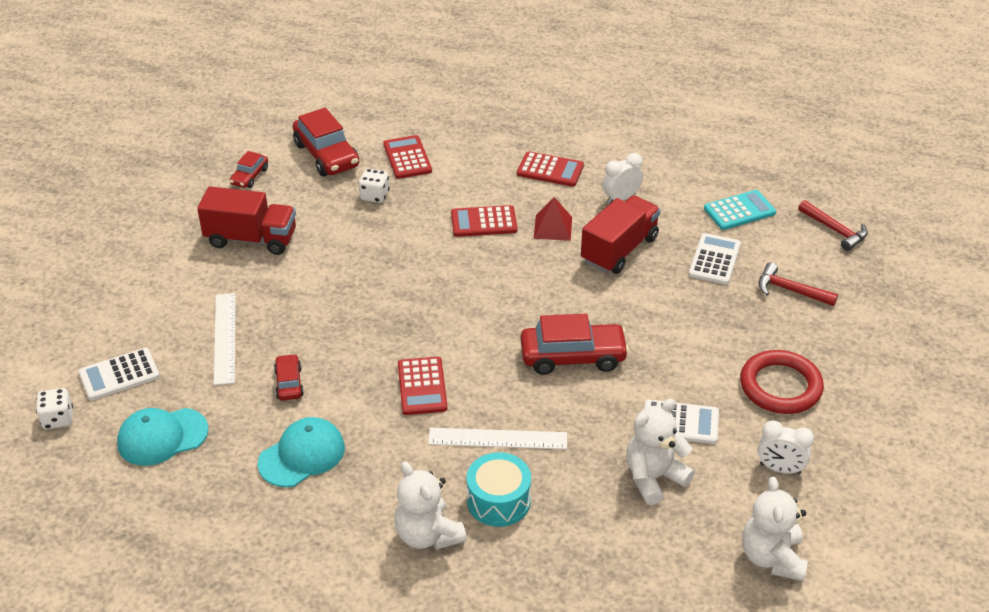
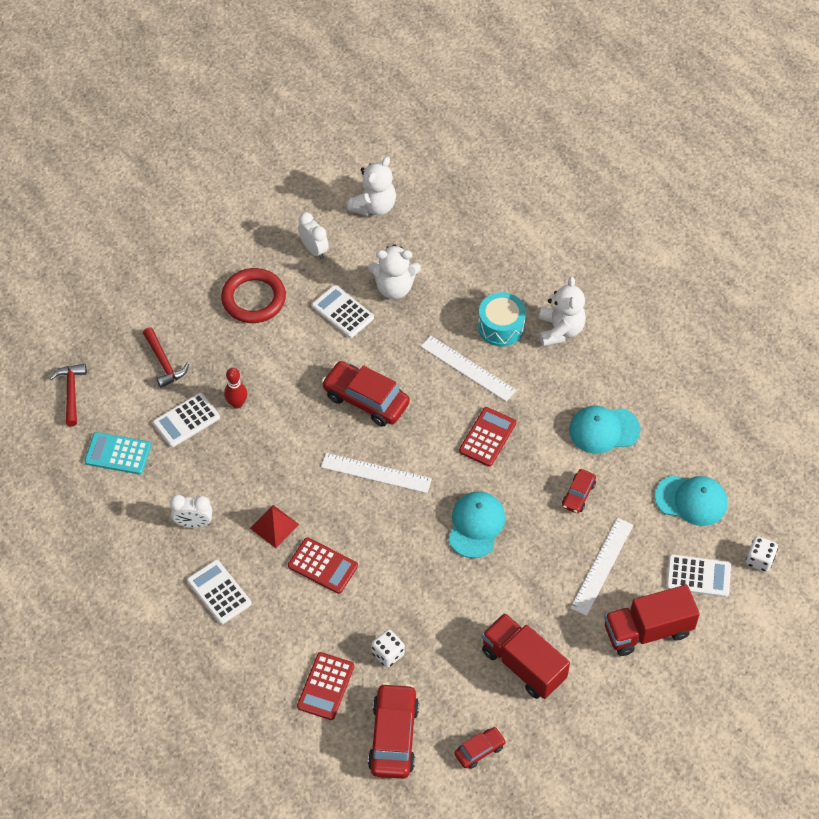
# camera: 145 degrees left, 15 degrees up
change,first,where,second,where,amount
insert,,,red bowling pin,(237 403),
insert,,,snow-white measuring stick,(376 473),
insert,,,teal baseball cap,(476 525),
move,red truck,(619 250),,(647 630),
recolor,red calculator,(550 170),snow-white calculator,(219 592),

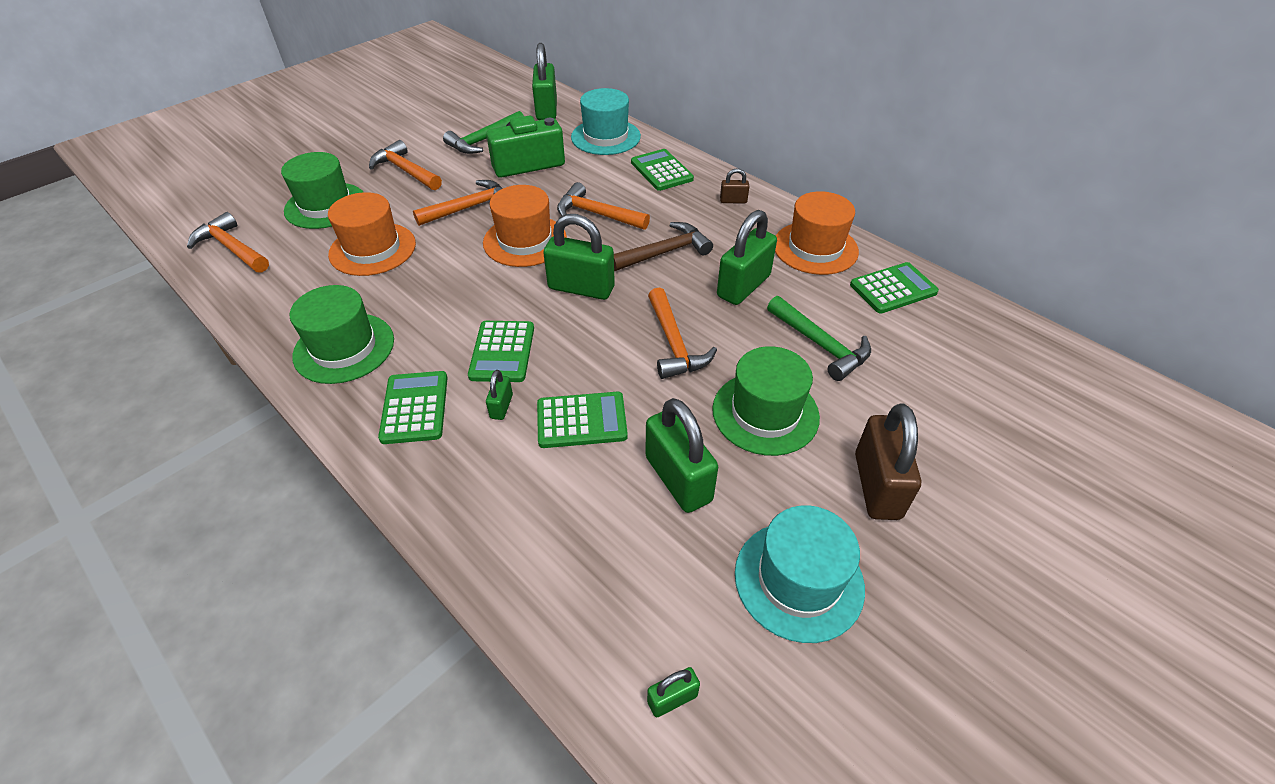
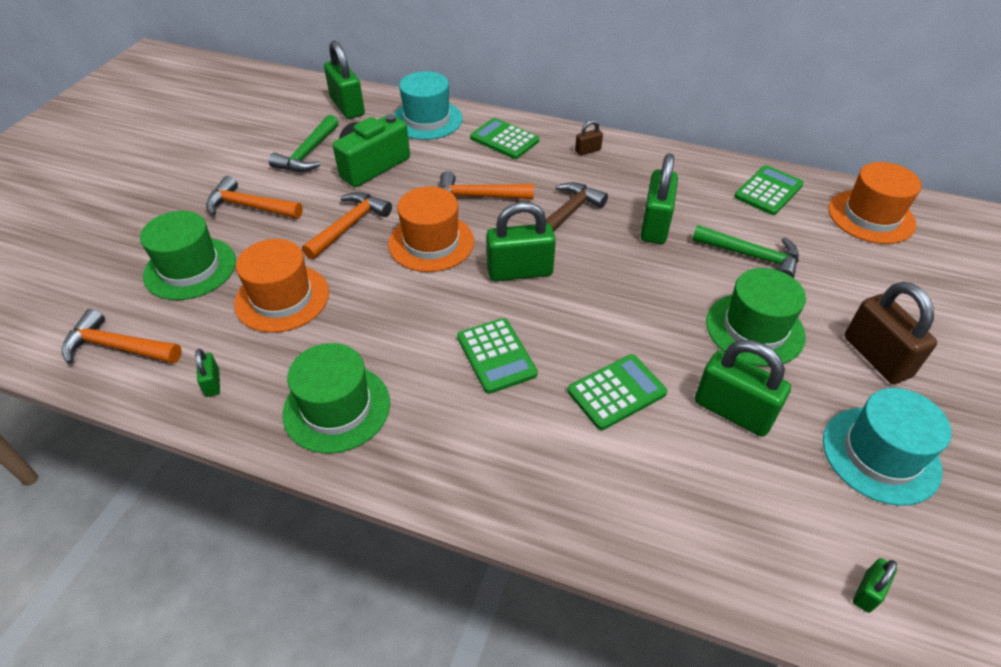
# camera: 25 degrees left, 0 degrees up
change,first,where,second,where,amount
delete,green calculator,(415 408),,,
delete,orange-coloured hammer,(674 344),,,
move,green padlock,(501 406),,(212 383),
move,orange-coloured tall hat,(815 248),,(871 216),

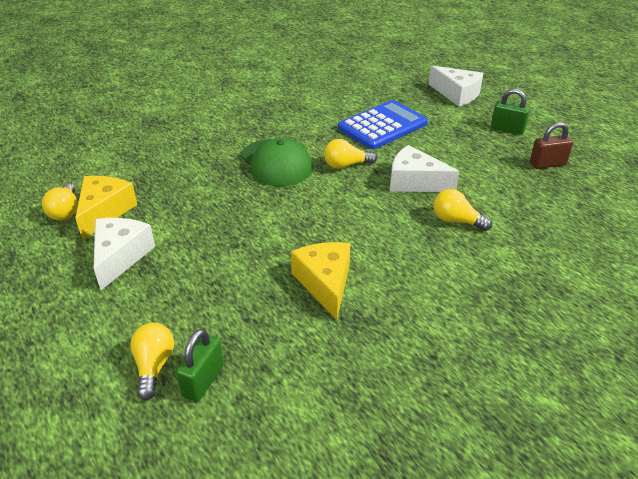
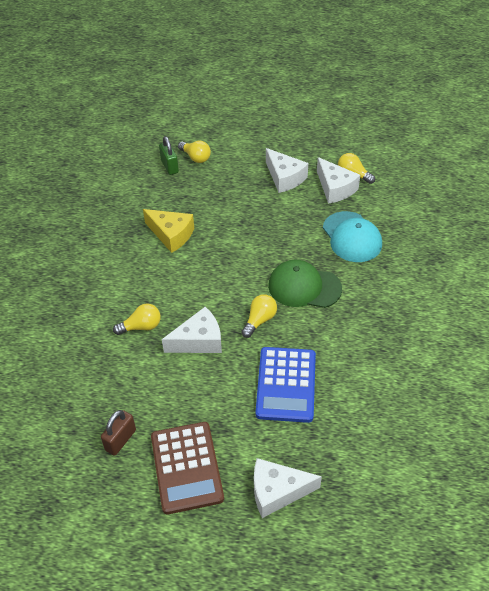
# camera: 135 degrees right, 10 degrees up
change,first,where,second,where,amount
insert,,,teal baseball cap,(352 237),
replace,green padlock,(507 129),brown calculator,(186 467),
recolor,yellow piece of cheese,(104 212),snow-white piece of cheese,(335 188),

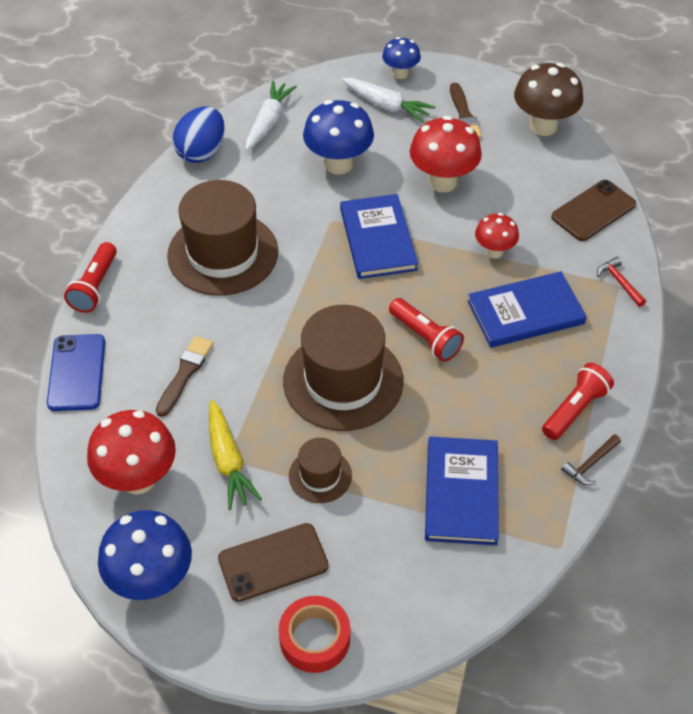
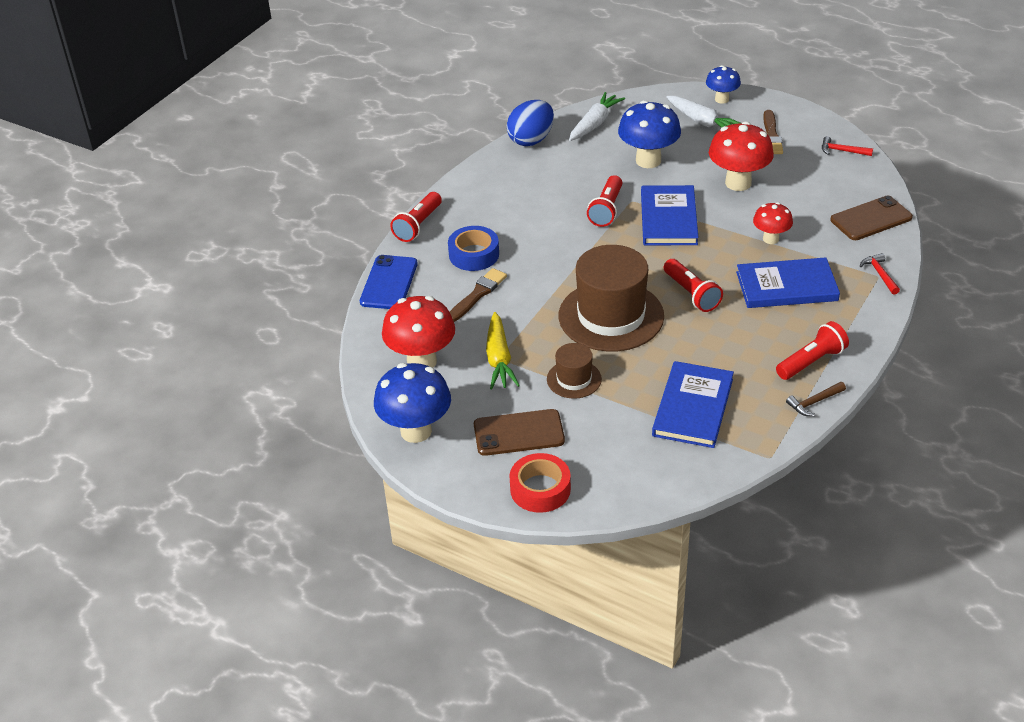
# camera: 15 degrees right, 10 degrees down
change,first,where,second,where,amount
delete,brown tall hat,(223 253),,,
insert,,,cobalt roll of tape,(474 254),
insert,,,red pocket torch,(606 210),
replace,brown fungus,(543 126),red hammer,(842 151),

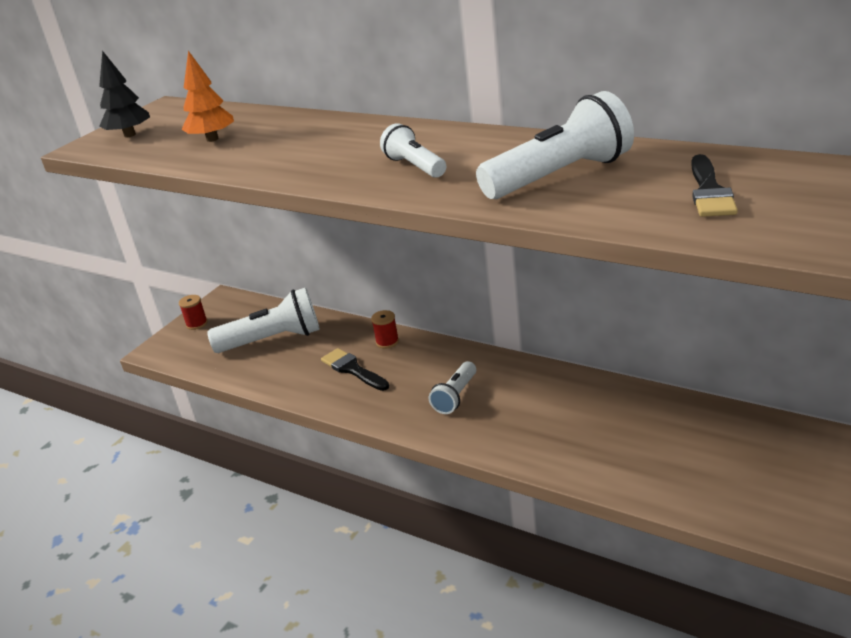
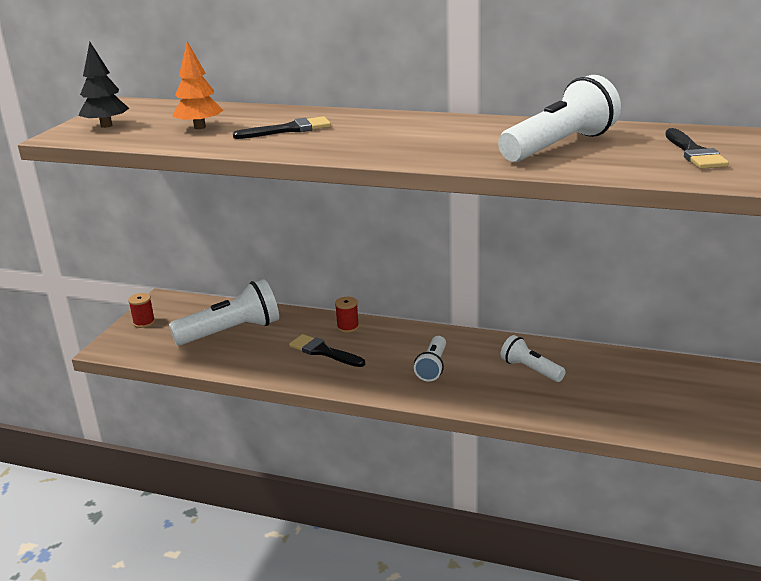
# camera: 15 degrees left, 5 degrees down
change,first,where,second,where,amount
insert,,,ebony brush,(289 129),
move,snow-white pocket torch,(415 166),,(530 370),

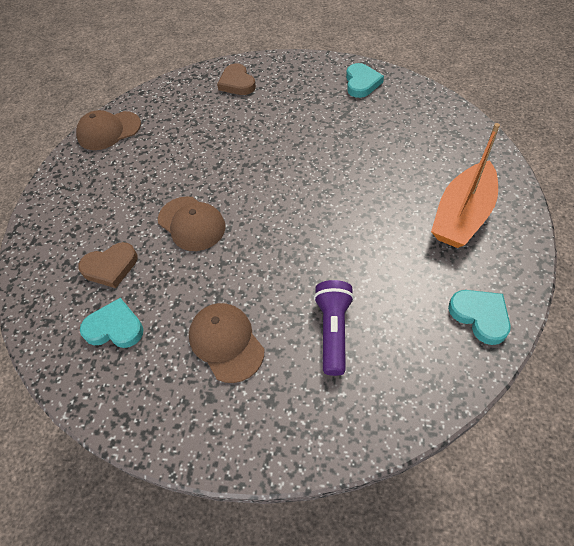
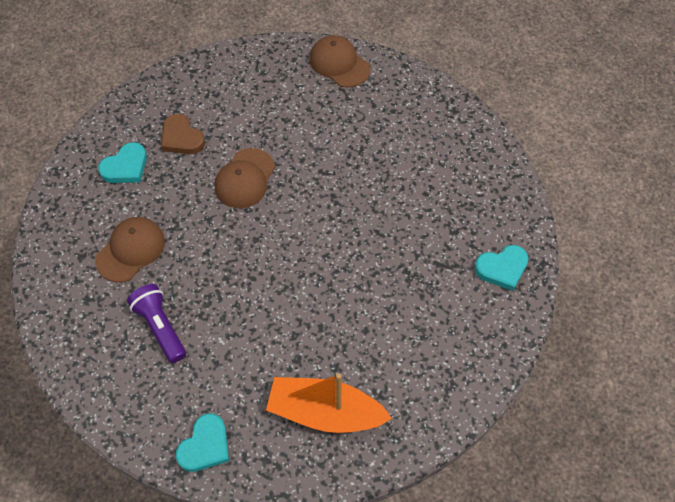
# camera: 65 degrees right, 5 degrees up
change,first,where,second,where,amount
delete,brown heart shape,(237 83),,,
rotate,teal heart shape,(115 327),,(125 167),60 degrees clockwise
rotate,violet pocket torch,(333 331),,(160 327),105 degrees counterclockwise

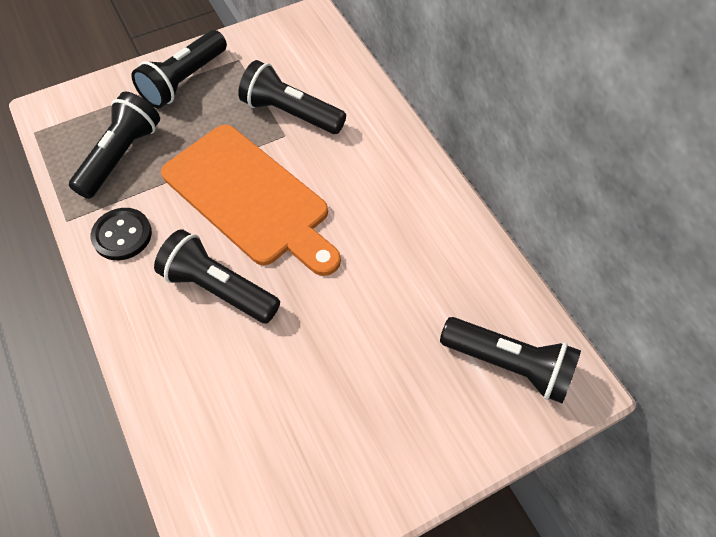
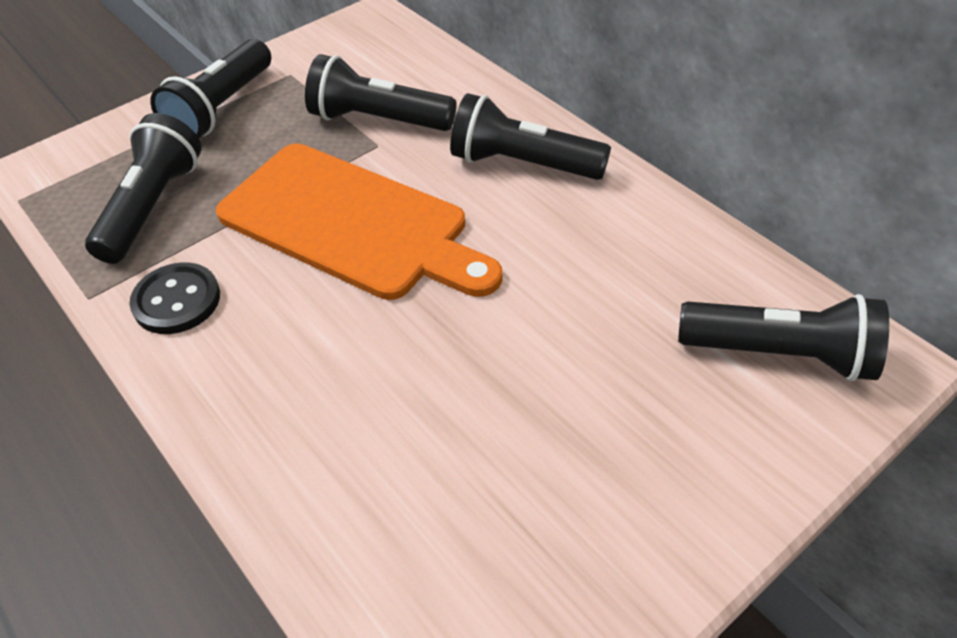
# camera: 10 degrees left, 10 degrees down
change,first,where,second,where,amount
move,ebony pocket torch,(218 288),,(523 164),

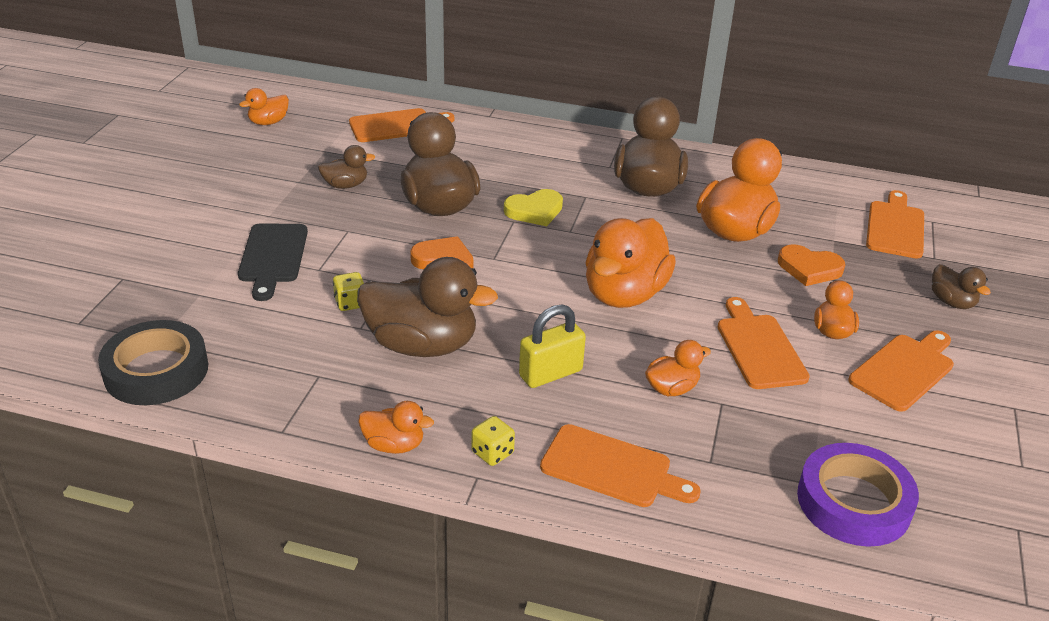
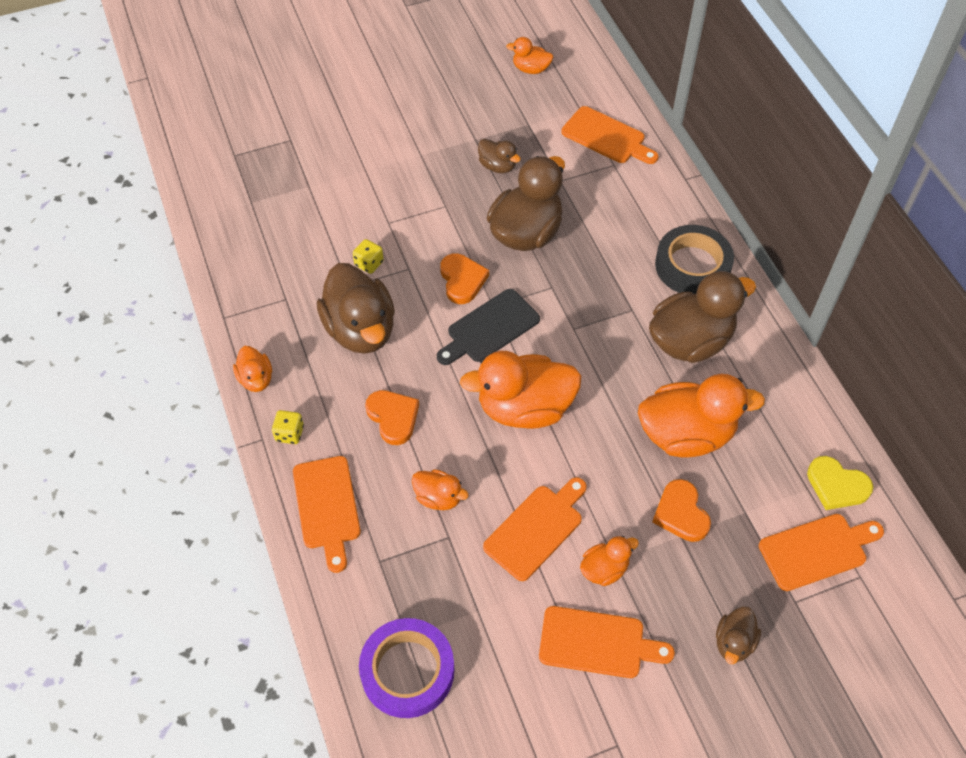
# camera: 55 degrees right, 20 degrees up
change,first,where,second,where,amount
move,ebony roll of tape,(156 370),,(692 265),
move,ebony bread board,(273 257),,(489 328),
move,yellow heart shape,(534 211),,(836 486),
replace,yellow padlock,(550 373),orange-coloured heart shape,(393 417),

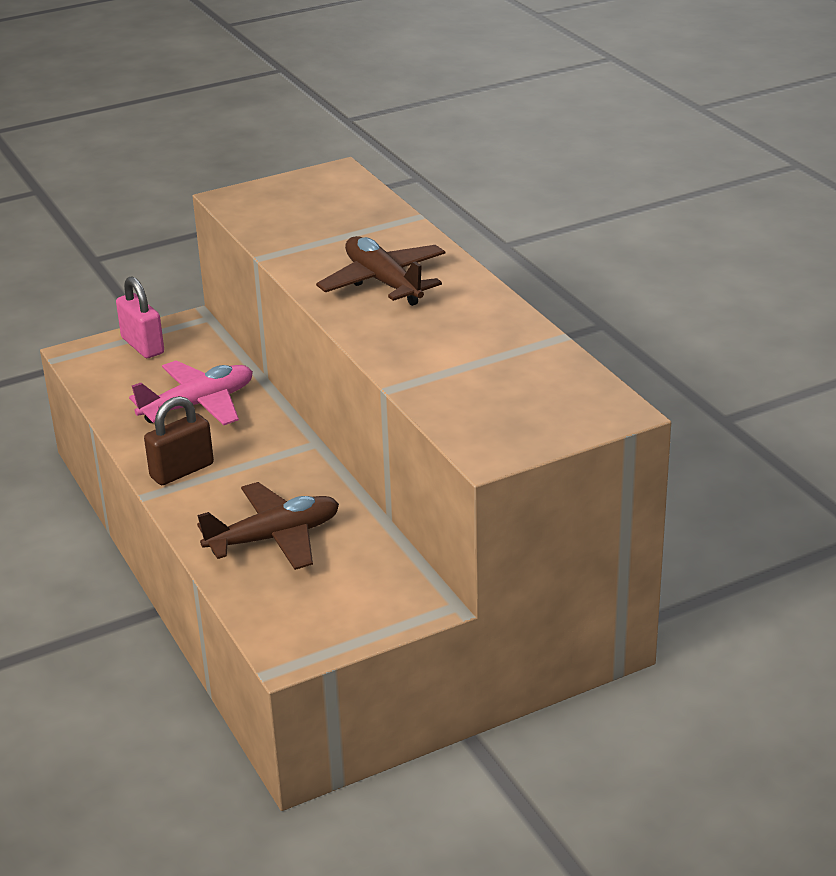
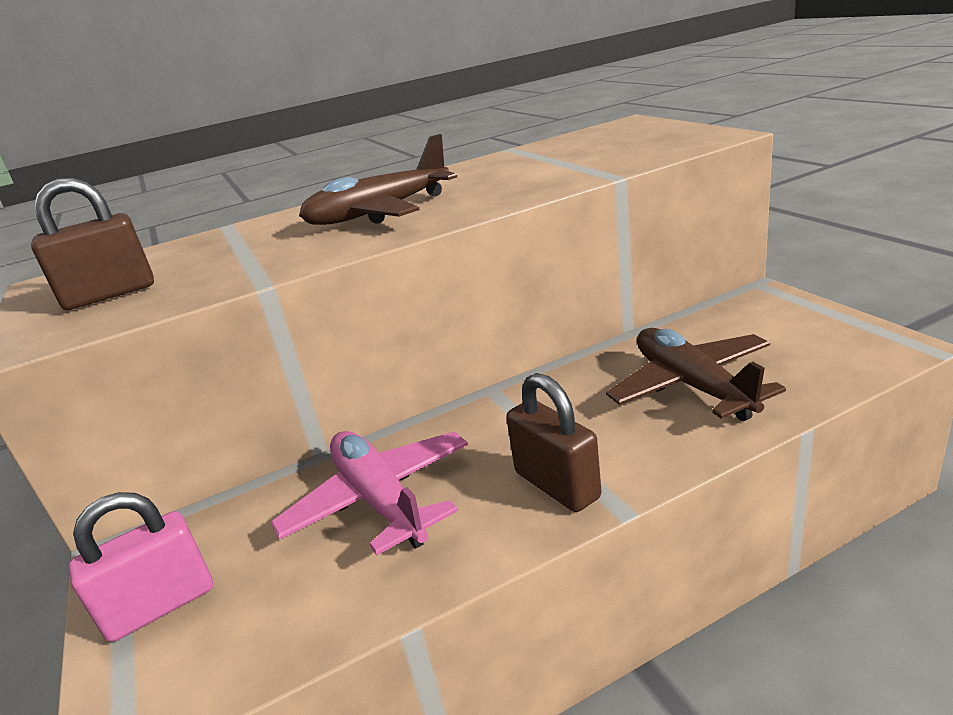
# camera: 85 degrees left, 5 degrees down
change,first,where,second,where,amount
insert,,,brown padlock,(110 295),

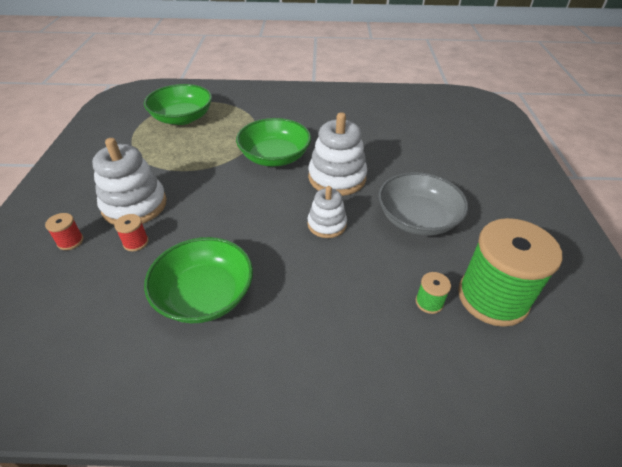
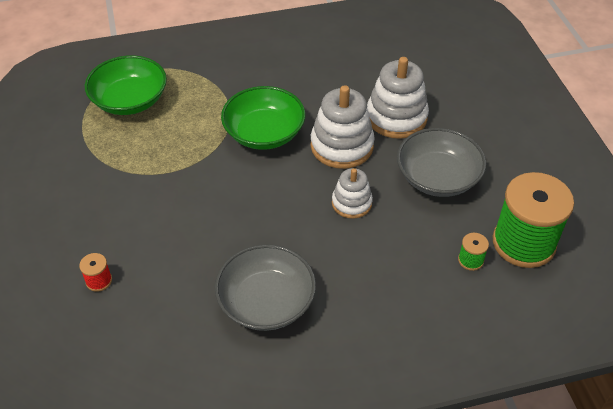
# camera: 15 degrees left, 5 degrees up
change,first,where,second,where,amount
delete,red reel of thread,(136 242),,,
move,snow-white stacking rings,(134 205),,(396 117),
recolor,green serving bowl,(205 295),gray serving bowl,(266 302),

